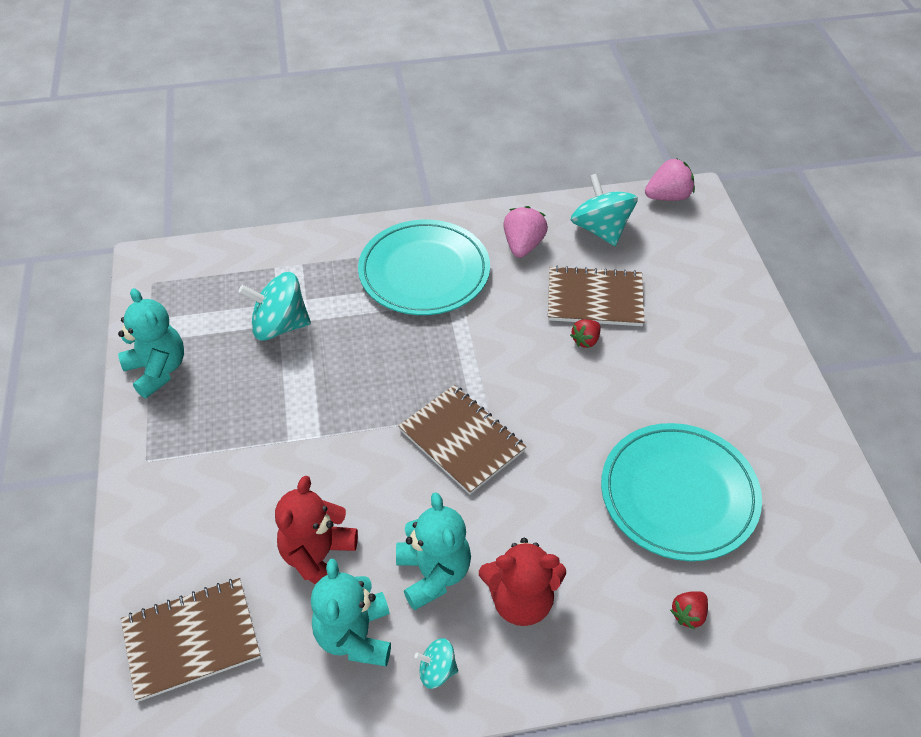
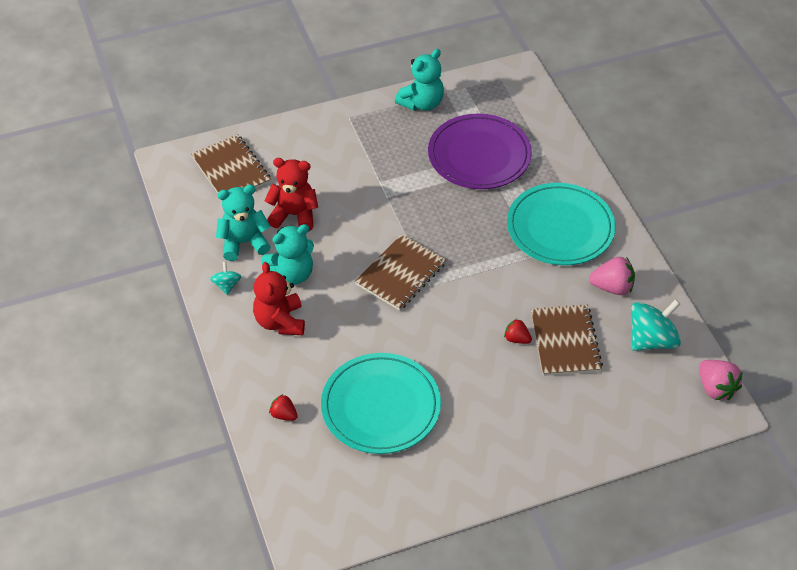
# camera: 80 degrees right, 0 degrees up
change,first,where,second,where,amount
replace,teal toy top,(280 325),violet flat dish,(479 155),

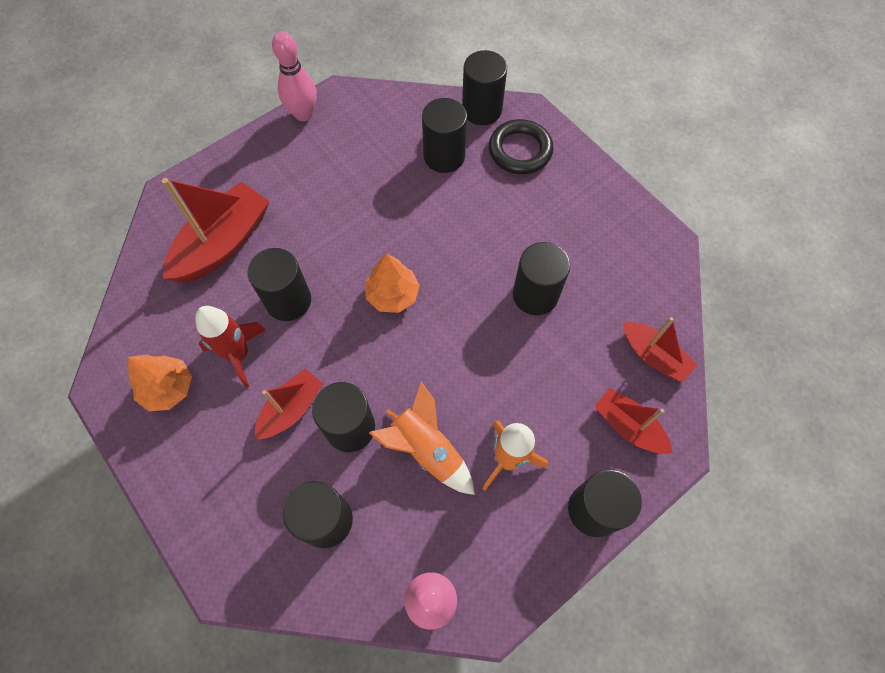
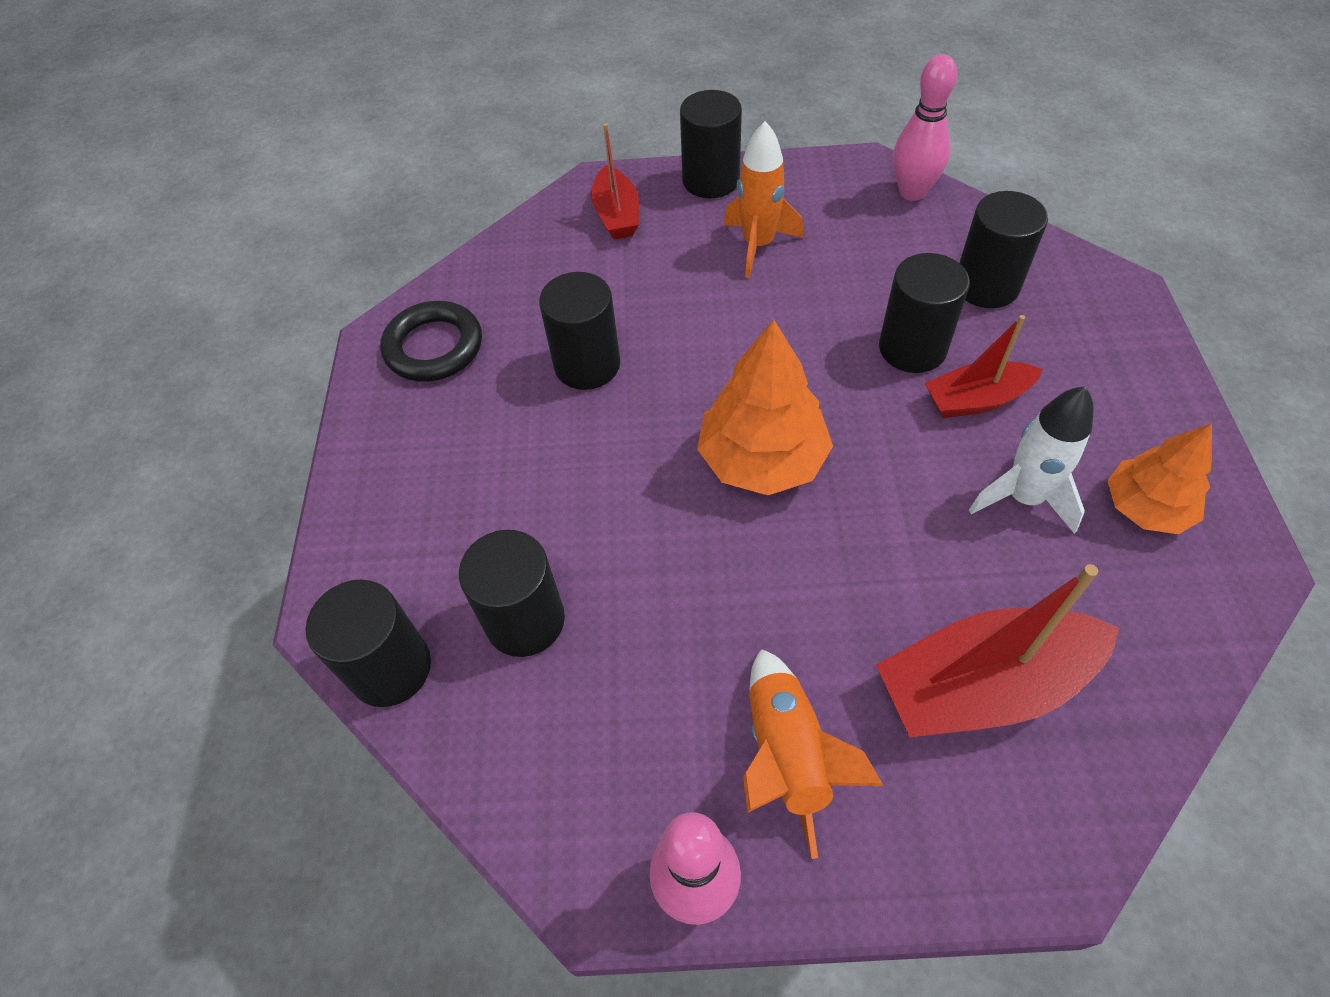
# camera: 140 degrees left, 10 degrees down
change,first,where,second,where,amount
delete,ebony cylinder,(288 300),,,
delete,red boat,(653 356),,,
move,orange-coloured spaceship,(427 449),,(787 755),
move,ebony torus,(520 150),,(434 347),
recolor,red spaceship,(238 354),snow-white spaceship,(1023 498),
resize,orange-coloured toy tree,(393 295),,(762 459),x1.52

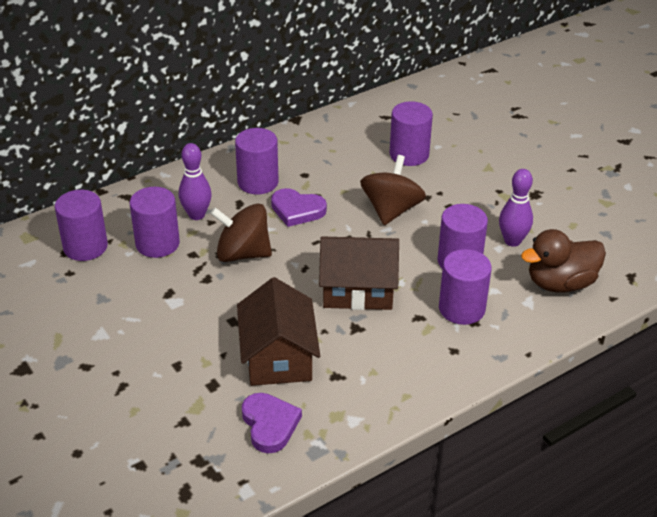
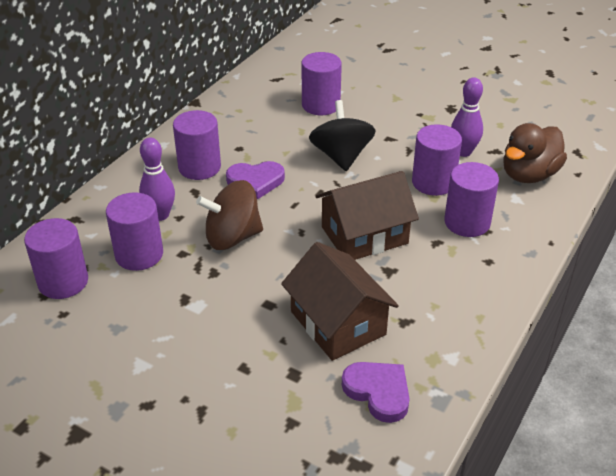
# camera: 25 degrees left, 0 degrees up
change,first,where,second,where,amount
recolor,brown toy top,(391 210),ebony toy top,(341 156),

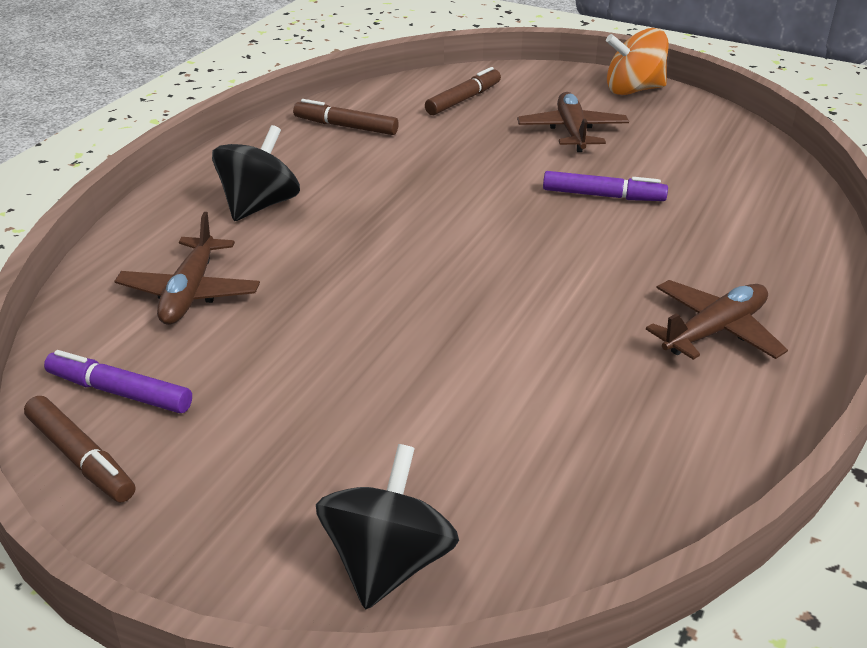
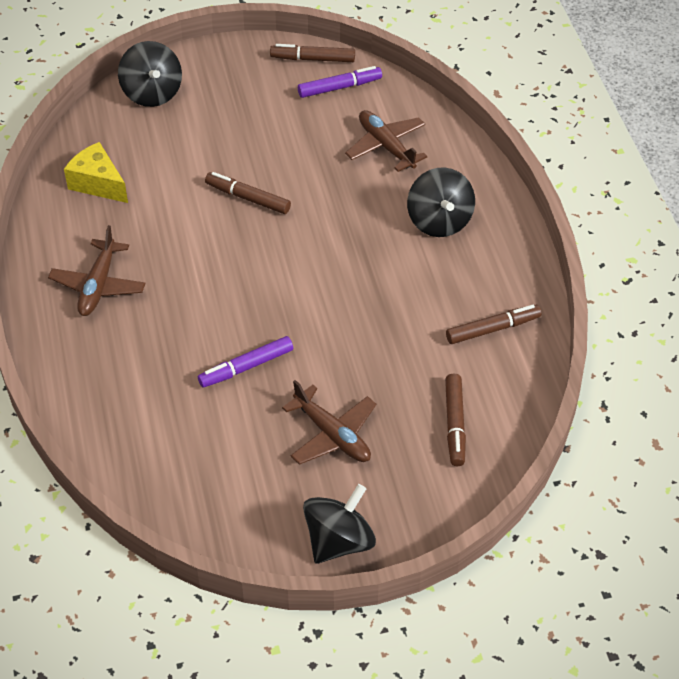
# camera: 140 degrees right, 15 degrees up
change,first,where,second,where,amount
insert,,,yellow piece of cheese,(98 183),
insert,,,brown felt pen,(248 198),
recolor,orange-coloured toy top,(633 90),ebony toy top,(339 541),

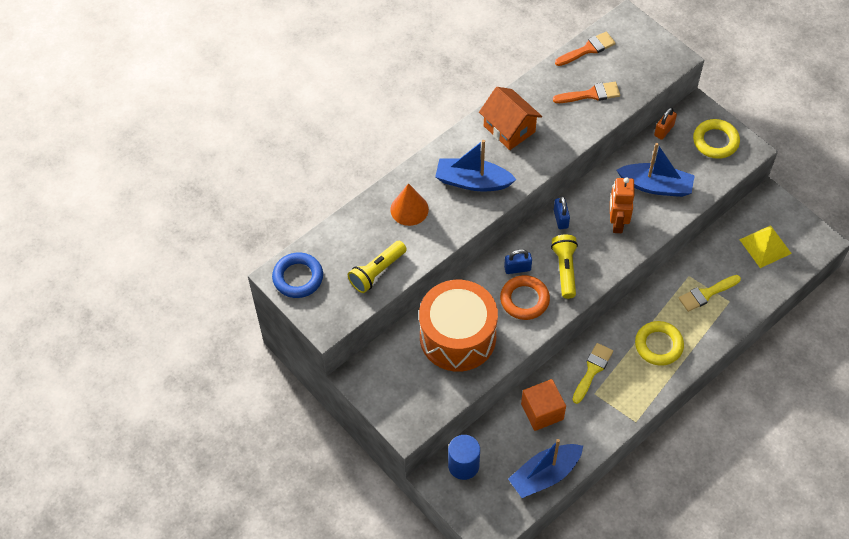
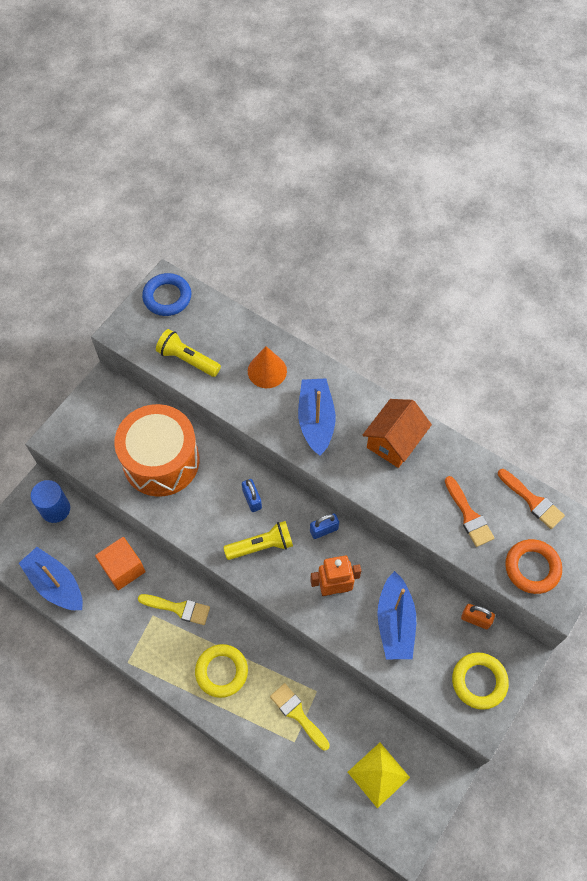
# camera: 75 degrees right, 5 degrees up
change,first,where,second,where,amount
move,orange-coloured torus,(524 300),,(532 568),

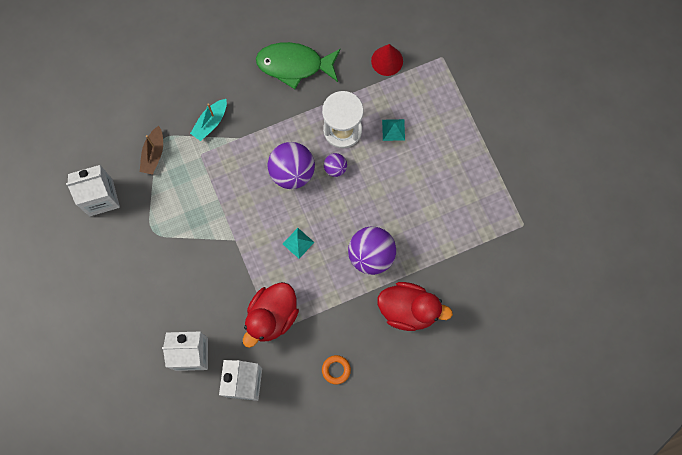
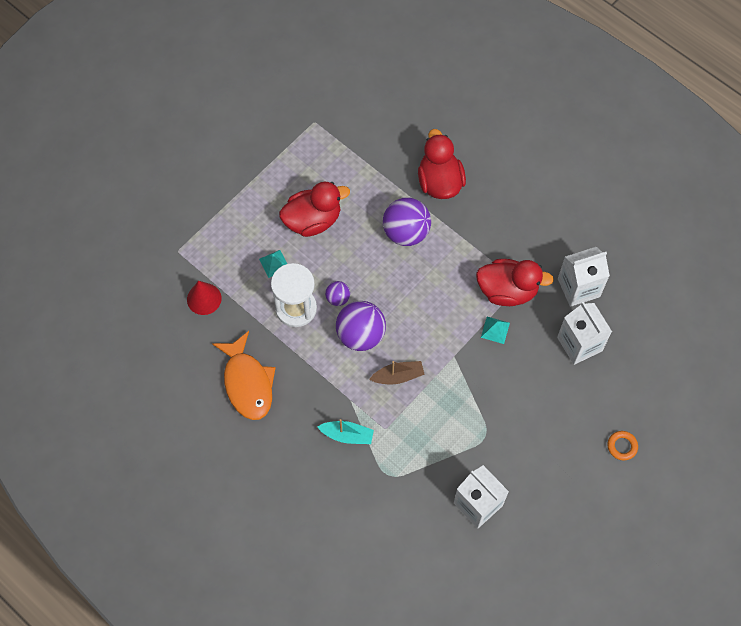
# camera: 115 degrees left, 10 degrees down
change,first,where,second,where,amount
insert,,,red toy duck,(313 220),
move,brown boat,(153 154),,(398 376),
move,teal pyramid shape,(298 243),,(495 330),
move,orange-coloured torus,(336 370),,(622 446),
recolor,green fish figure,(294 65),orange-coloured fish figure,(247 383),

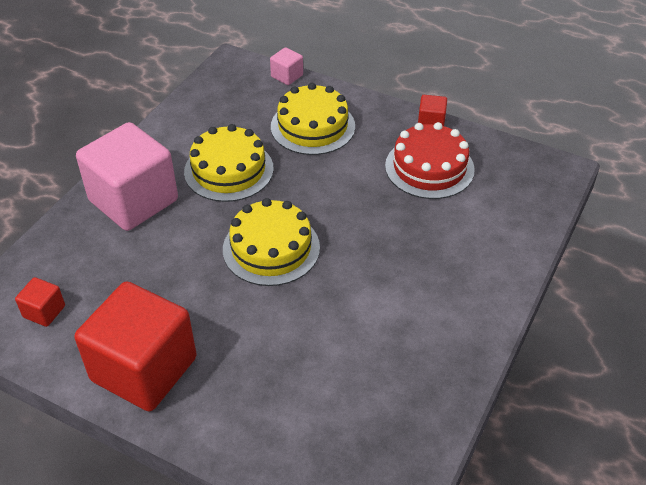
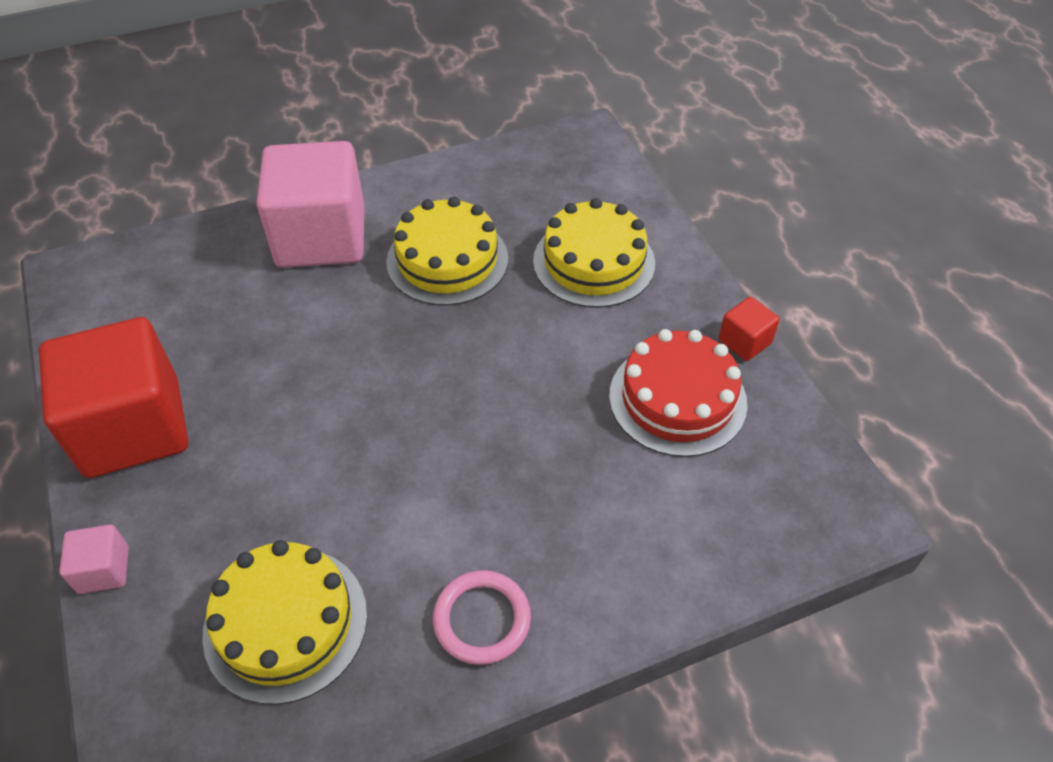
# camera: 40 degrees right, 5 degrees up
change,first,where,second,where,amount
delete,red cube,(44 311),,,
insert,,,pink torus,(482 619),
move,yellow layer cake,(271 248),,(285 623),
move,pink cube,(287 76),,(104 570),

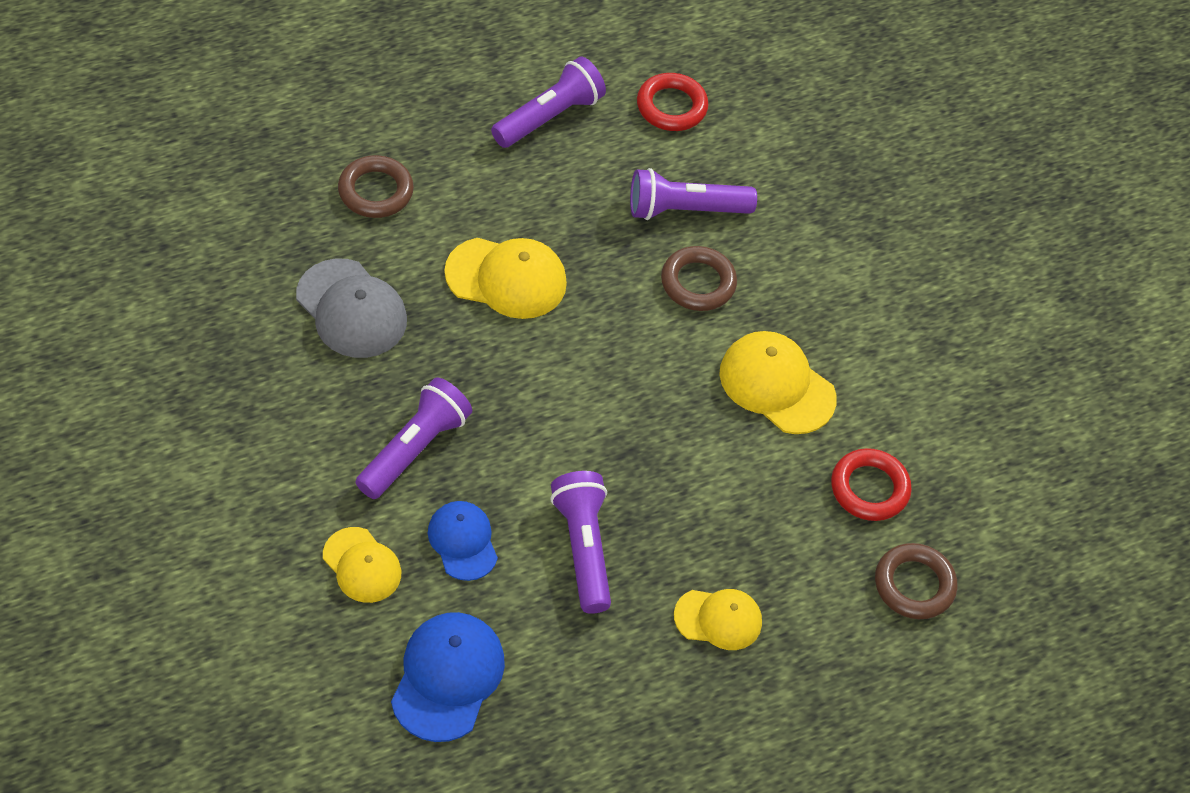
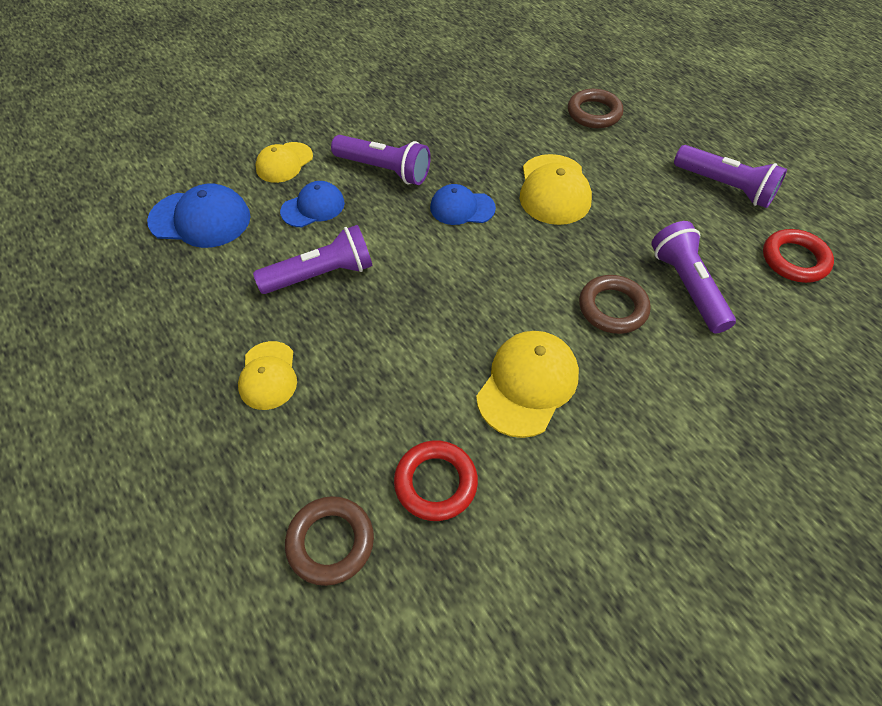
# camera: 85 degrees right, 0 degrees up
change,first,where,second,where,amount
delete,gray baseball cap,(351 309),,,
insert,,,cobalt baseball cap,(462 208),

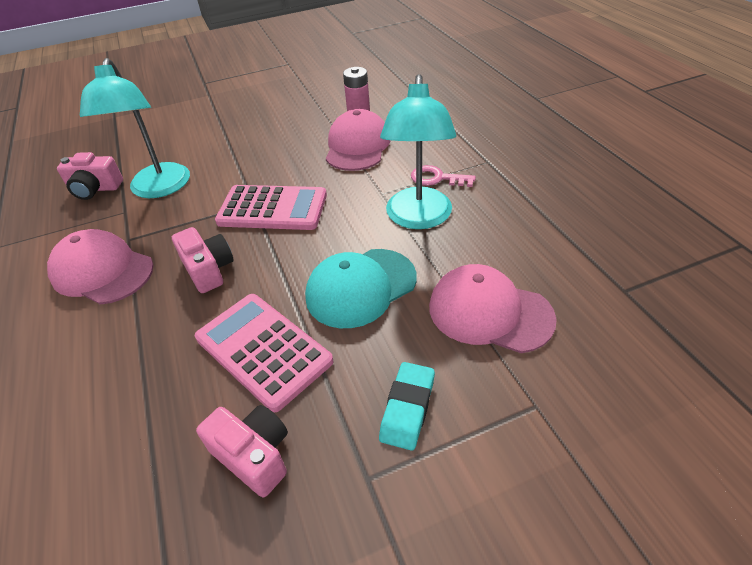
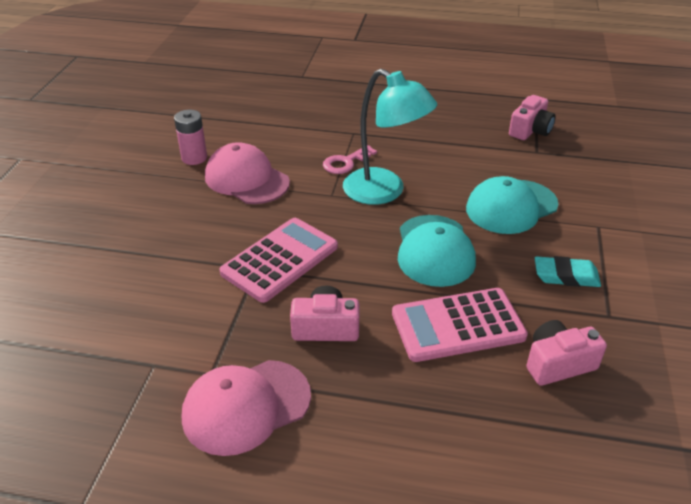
# camera: 60 degrees left, 5 degrees down
change,first,where,second,where,amount
delete,teal reading lamp,(159 189),,,
move,pink compact camera,(95 189),,(530 130),
recolor,pink baseball cap,(489 312),teal baseball cap,(511 207),
rotate,teal gum eraser,(407 408),,(566 276),45 degrees counterclockwise

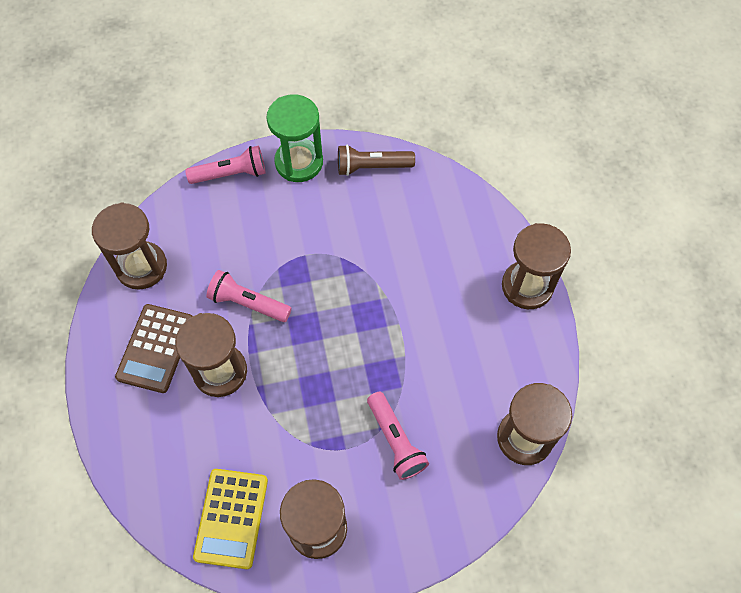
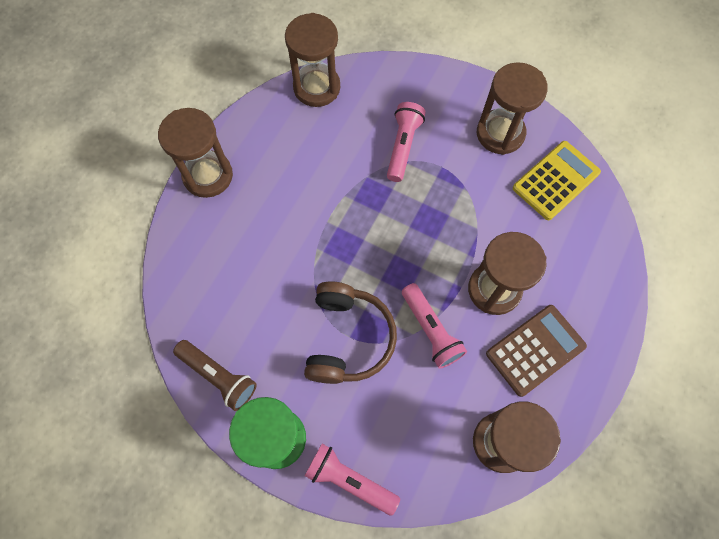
# camera: 140 degrees left, 5 degrees up
change,first,where,second,where,amount
insert,,,brown headset,(348 338),

